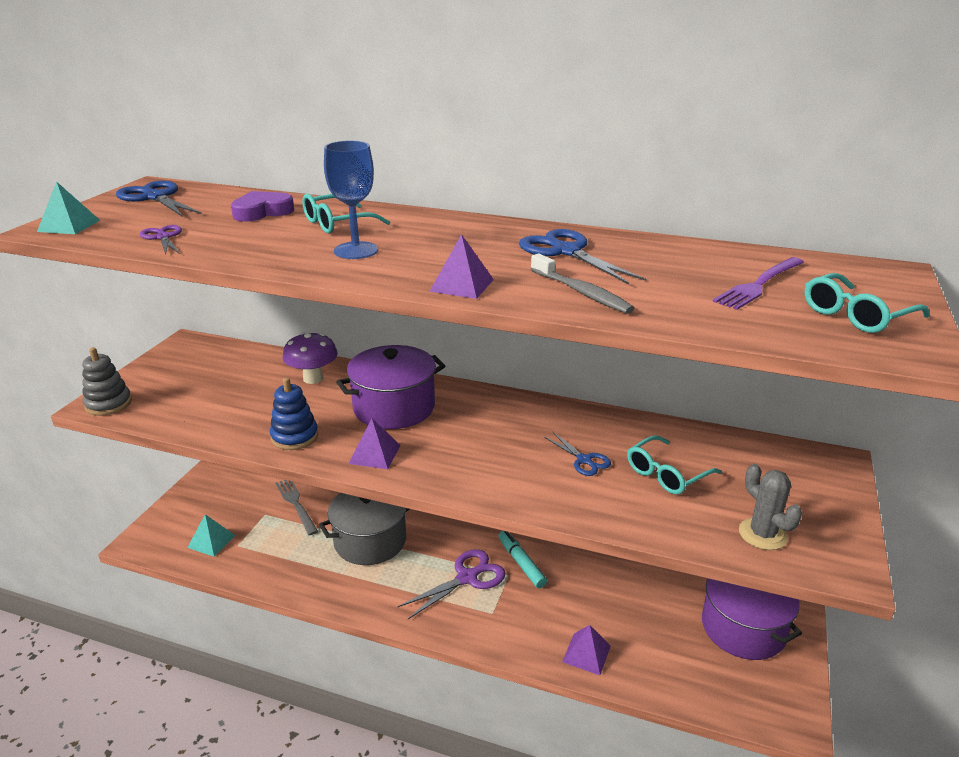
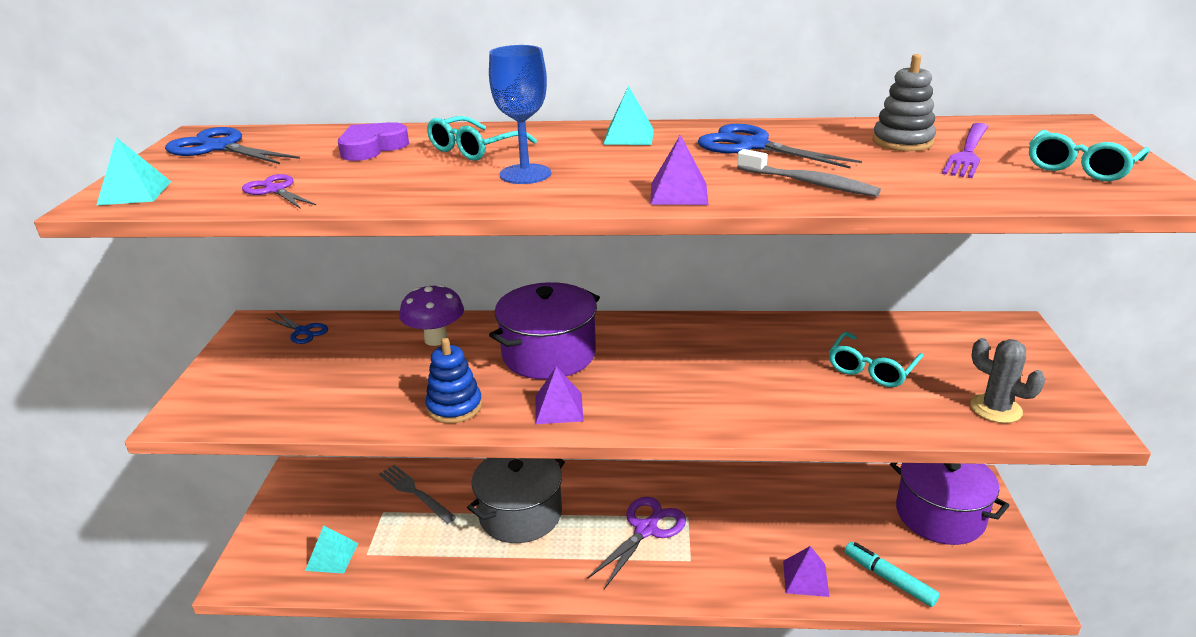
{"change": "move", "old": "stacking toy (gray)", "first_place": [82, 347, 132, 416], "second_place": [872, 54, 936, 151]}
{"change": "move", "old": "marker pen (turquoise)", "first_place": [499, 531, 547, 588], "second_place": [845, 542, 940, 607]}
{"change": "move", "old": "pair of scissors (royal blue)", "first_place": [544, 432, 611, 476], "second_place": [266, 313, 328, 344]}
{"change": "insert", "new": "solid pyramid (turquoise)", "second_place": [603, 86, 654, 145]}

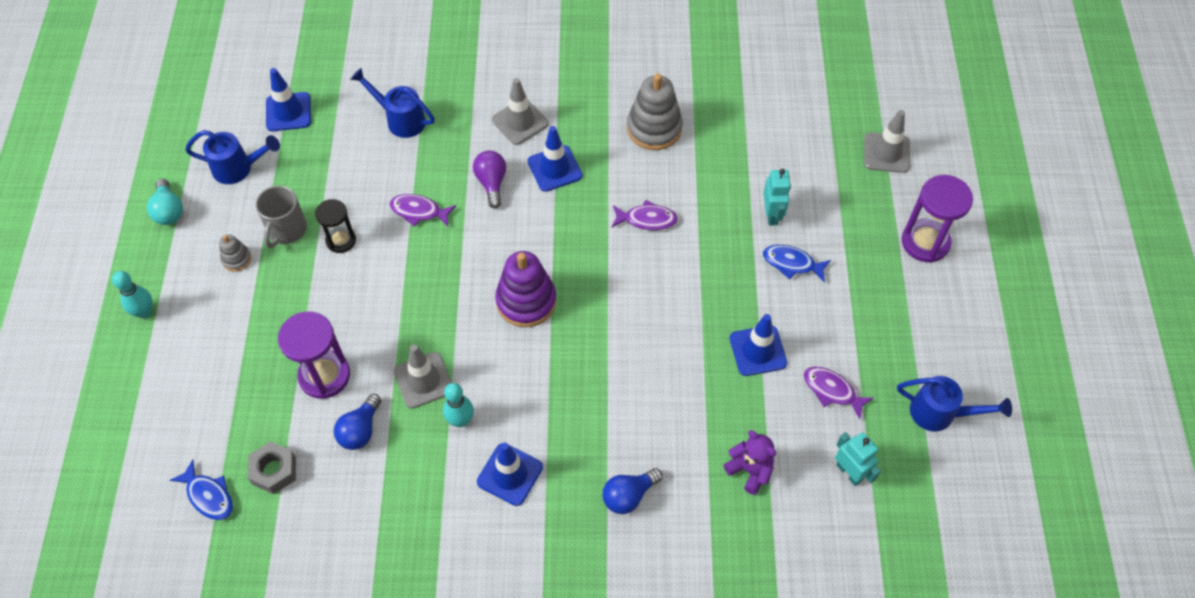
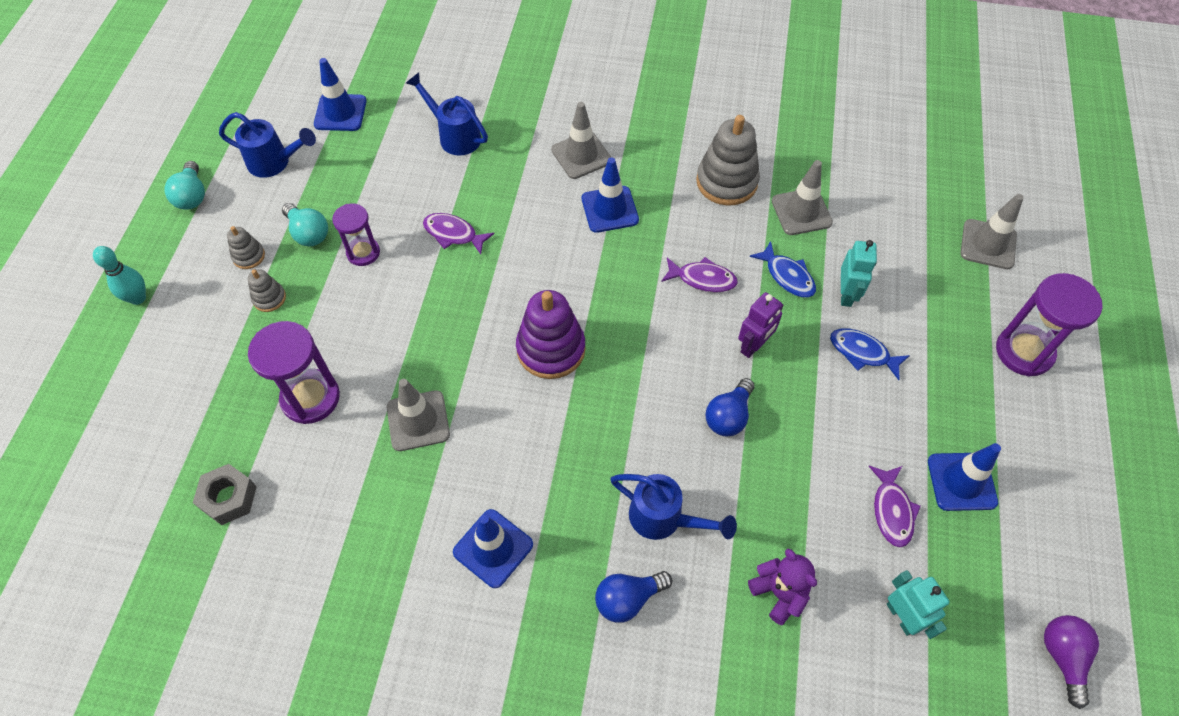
{"change": "move", "old": "fish (royal blue)", "first_place": [170, 459, 233, 520], "second_place": [750, 241, 816, 298]}
{"change": "replace", "old": "coffee mug (gray)", "new": "lightbulb (turquoise)", "first_place": [256, 186, 307, 248], "second_place": [282, 203, 328, 246]}
{"change": "recolor", "old": "sand timer (black)", "new": "sand timer (purple)", "first_place": [315, 199, 356, 253], "second_place": [332, 203, 380, 266]}
{"change": "move", "old": "lightbulb (royal blue)", "first_place": [334, 394, 382, 450], "second_place": [705, 378, 755, 437]}
{"change": "delete", "old": "bowling pin (turquoise)", "first_place": [443, 383, 474, 427]}
{"change": "move", "old": "lightbulb (purple)", "first_place": [473, 151, 506, 209], "second_place": [1044, 615, 1099, 709]}
{"change": "move", "old": "road cone (royal blue)", "first_place": [730, 314, 787, 376], "second_place": [928, 443, 1001, 511]}
{"change": "rotate", "old": "fish (purple)", "first_place": [804, 367, 874, 419], "second_place": [869, 466, 921, 547], "degrees": -135}
{"change": "move", "old": "watering pot (royal blue)", "first_place": [897, 376, 1012, 431], "second_place": [610, 474, 737, 540]}
{"change": "insert", "new": "stacking toy (gray)", "second_place": [248, 269, 286, 312]}
{"change": "insert", "new": "robot figure (purple)", "second_place": [738, 292, 783, 358]}
{"change": "insert", "new": "road cone (gray)", "second_place": [772, 160, 833, 235]}

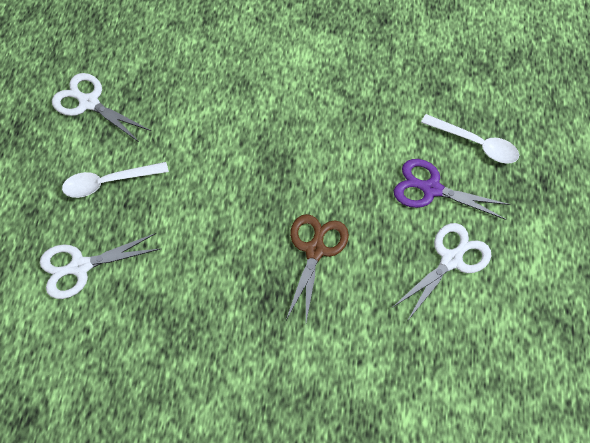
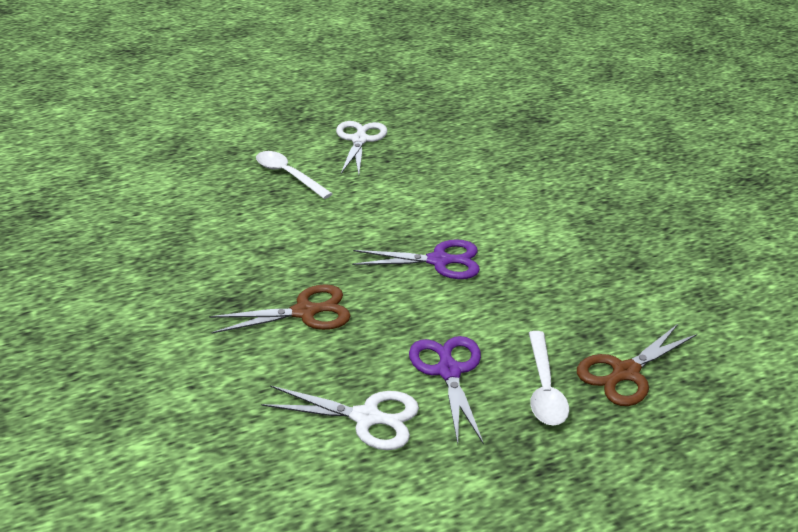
{"change": "delete", "old": "pair of scissors (white)", "first_place": [40, 233, 160, 299]}
{"change": "insert", "new": "pair of scissors (purple)", "second_place": [352, 239, 480, 279]}
{"change": "insert", "new": "pair of scissors (dark brown)", "second_place": [577, 324, 697, 406]}

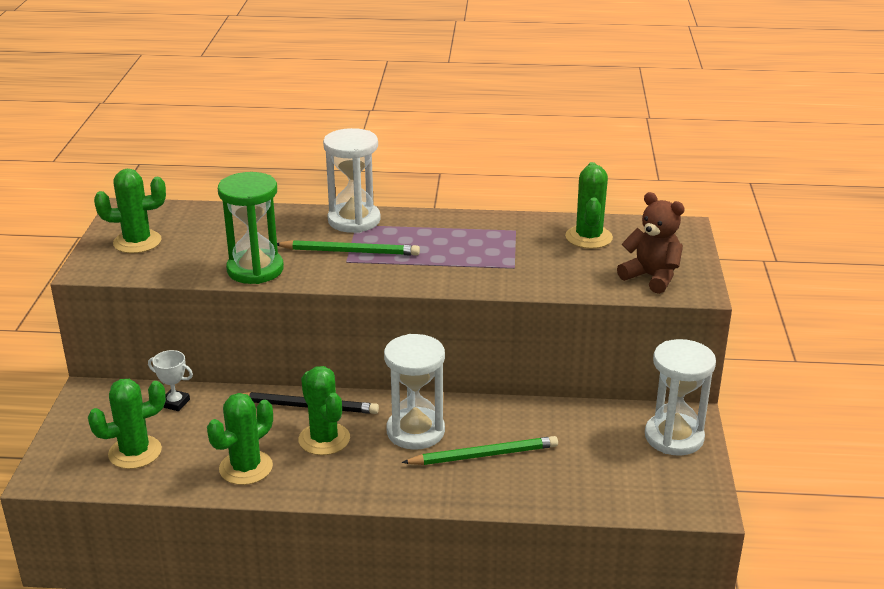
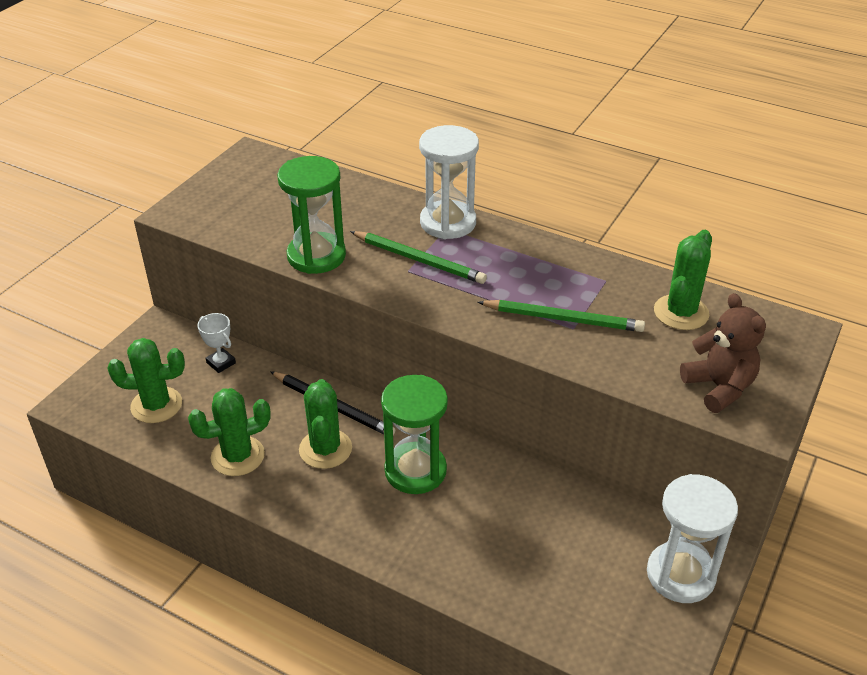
{"change": "delete", "old": "cactus (green)", "first_place": [94, 169, 166, 253]}
{"change": "recolor", "old": "sand timer (white)", "new": "sand timer (green)", "first_place": [384, 334, 445, 450], "second_place": [381, 375, 448, 494]}
{"change": "move", "old": "wooden pencil (green)", "first_place": [401, 436, 558, 465], "second_place": [477, 300, 645, 332]}

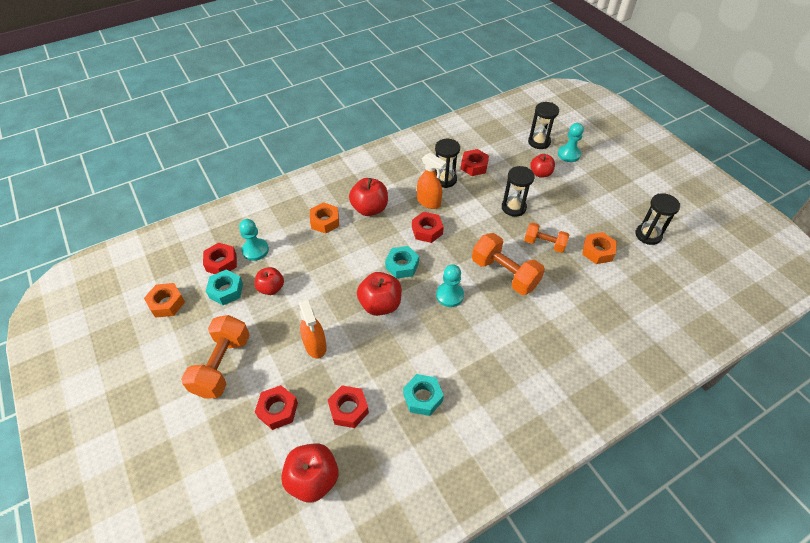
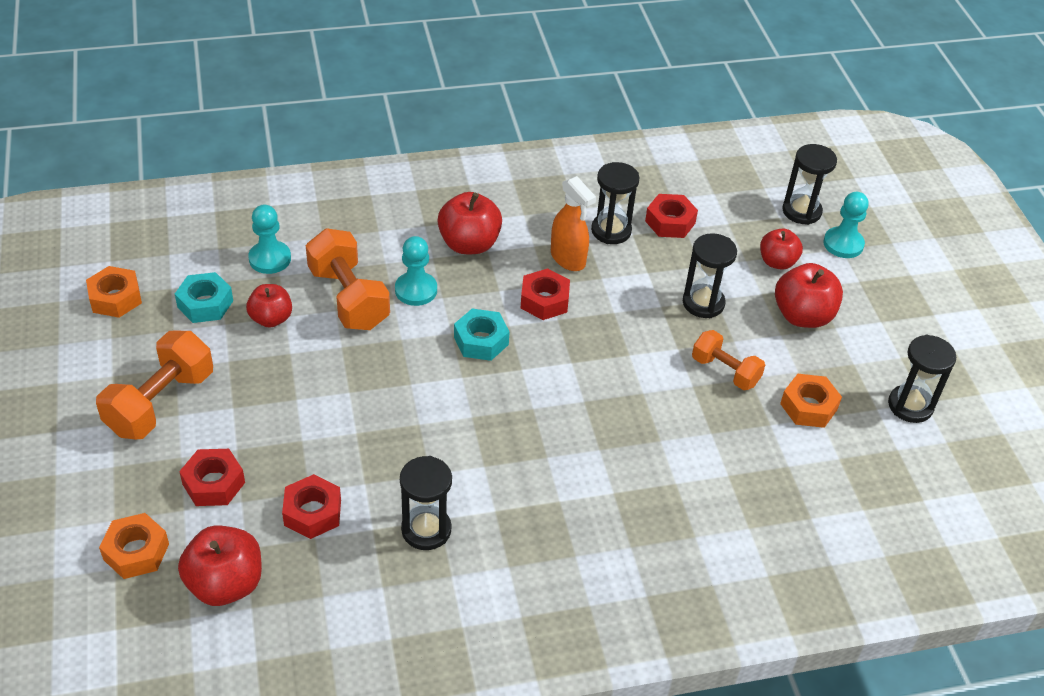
{"change": "delete", "old": "hexagon nut (scarlet)", "first_place": [203, 243, 237, 274]}
{"change": "delete", "old": "spray bottle (orange)", "first_place": [299, 299, 327, 359]}
{"change": "move", "old": "hexagon nut (orange)", "first_place": [310, 202, 339, 234], "second_place": [99, 513, 169, 579]}
{"change": "move", "old": "toy apple (scarlet)", "first_place": [357, 272, 402, 316], "second_place": [775, 263, 843, 328]}
{"change": "replace", "old": "hexagon nut (turquoise)", "new": "sand timer (black)", "first_place": [403, 374, 444, 416], "second_place": [400, 456, 452, 550]}
{"change": "move", "old": "pawn (turquoise)", "first_place": [436, 264, 464, 307], "second_place": [395, 236, 437, 306]}
{"change": "move", "old": "free weight (orange)", "first_place": [472, 233, 545, 295], "second_place": [306, 228, 390, 330]}

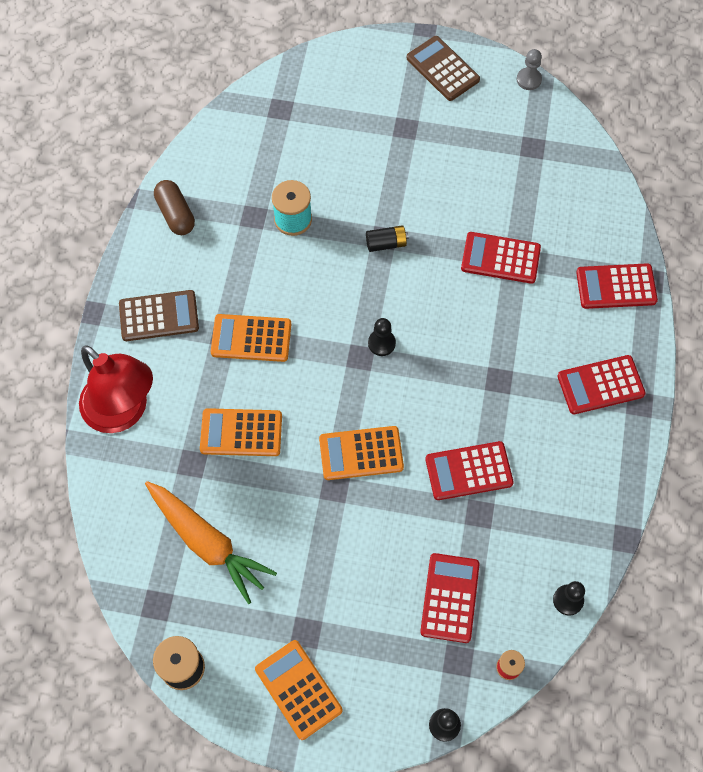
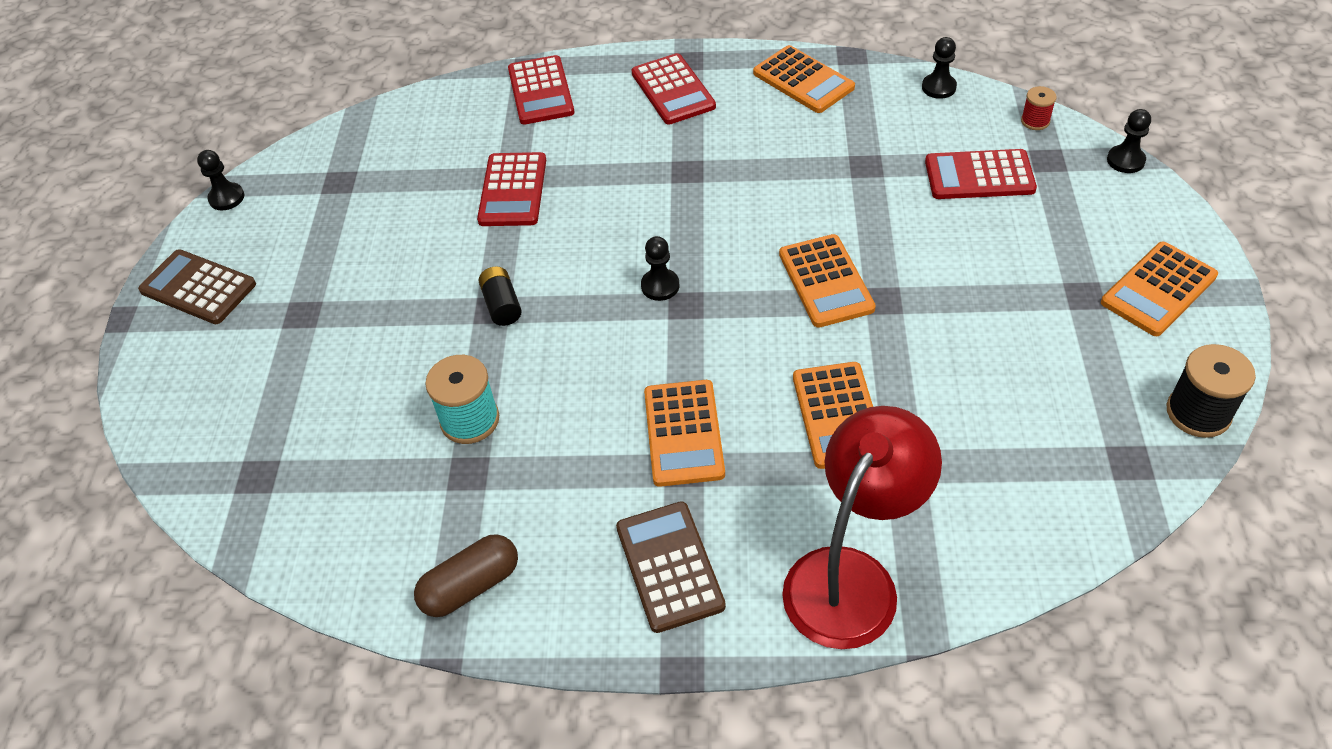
{"change": "delete", "old": "toy carrot (orange)", "first_place": [145, 481, 277, 604]}
{"change": "rotate", "old": "calculator (dark brown)", "first_place": [407, 36, 480, 101], "second_place": [138, 249, 256, 324], "degrees": 75}
{"change": "delete", "old": "calculator (scarlet)", "first_place": [425, 441, 514, 500]}
{"change": "recolor", "old": "pawn (gray)", "new": "pawn (black)", "first_place": [517, 49, 542, 90], "second_place": [197, 150, 244, 210]}
{"change": "insert", "new": "calculator (orange)", "second_place": [753, 45, 855, 113]}

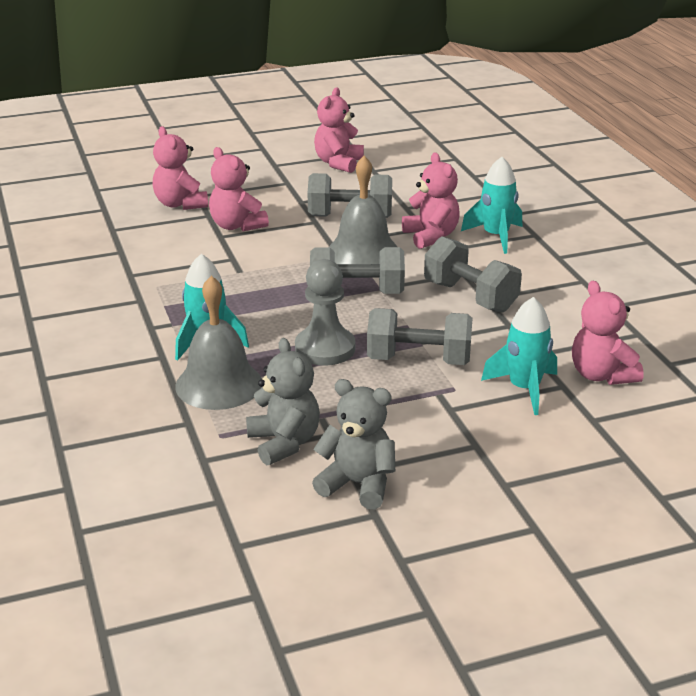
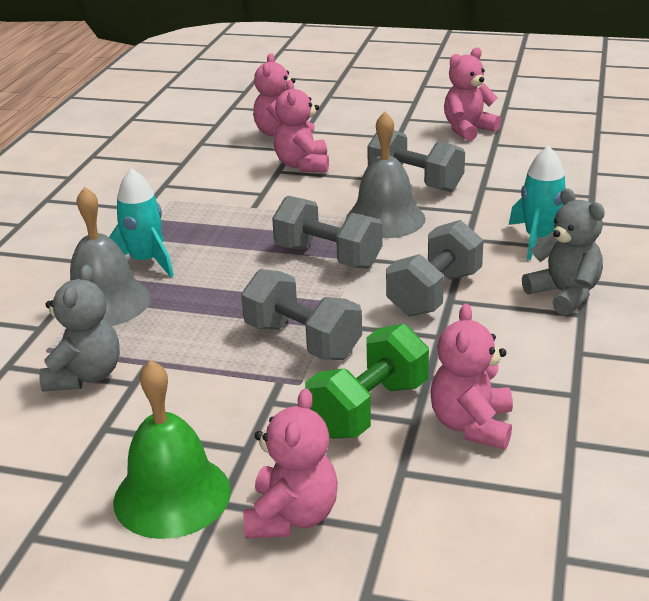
{"change": "delete", "old": "pawn (gray)", "first_place": [295, 259, 355, 366]}
{"change": "move", "old": "teddy bear (gray)", "first_place": [312, 379, 395, 509], "second_place": [522, 188, 605, 316]}
{"change": "move", "old": "teddy bear (pink)", "first_place": [402, 152, 460, 249], "second_place": [244, 388, 338, 539]}
{"change": "rotate", "old": "free weight (gray)", "first_place": [424, 236, 522, 313], "second_place": [386, 220, 484, 317], "degrees": 45}
{"change": "replace", "old": "spaceship (turquoise)", "new": "free weight (green)", "first_place": [481, 297, 557, 415], "second_place": [305, 324, 429, 439]}
{"change": "insert", "new": "school bell (green)", "second_place": [113, 360, 231, 539]}

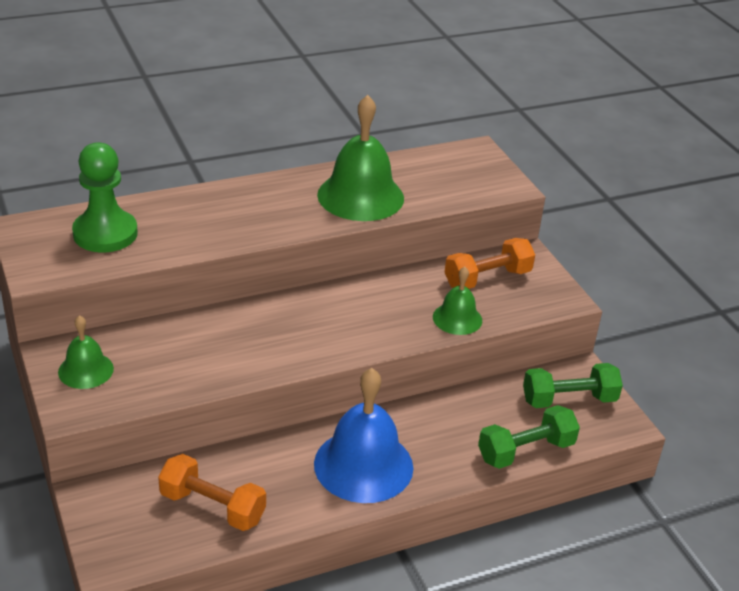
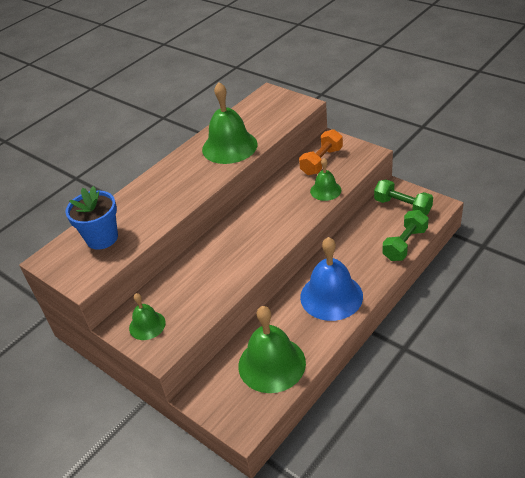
{"change": "replace", "old": "pawn (green)", "new": "potted plant (royal blue)", "first_place": [72, 142, 138, 252], "second_place": [65, 186, 118, 250]}
{"change": "replace", "old": "free weight (orange)", "new": "school bell (green)", "first_place": [158, 454, 266, 531], "second_place": [238, 306, 306, 393]}
{"change": "rotate", "old": "free weight (green)", "first_place": [523, 363, 623, 408], "second_place": [374, 179, 433, 215], "degrees": 75}

